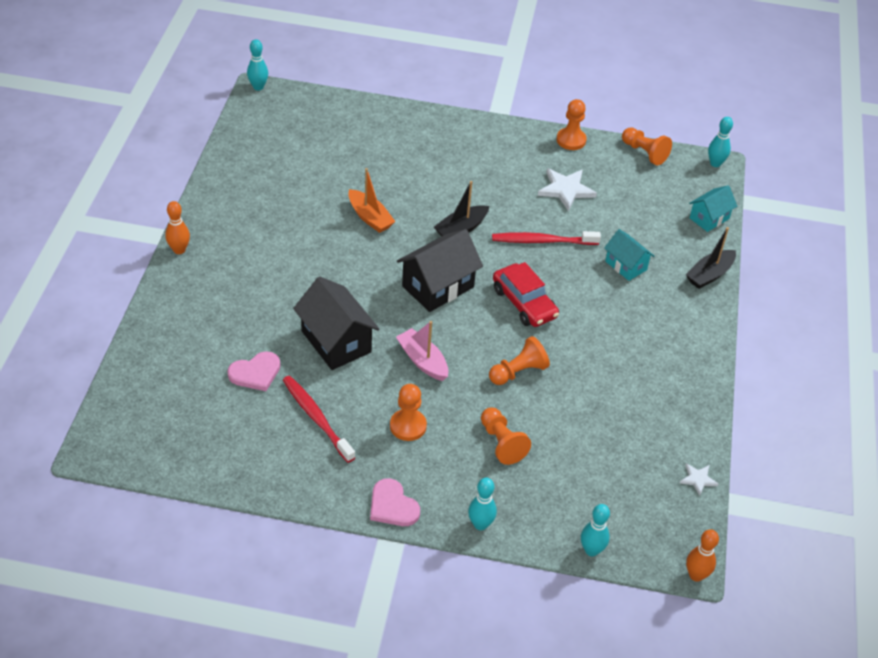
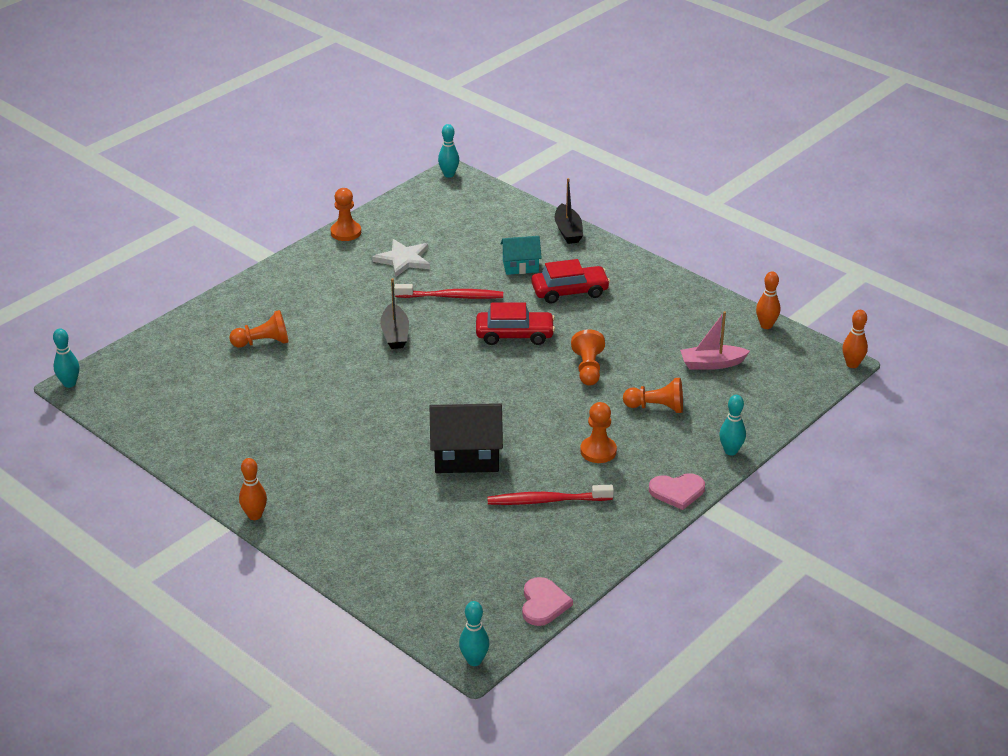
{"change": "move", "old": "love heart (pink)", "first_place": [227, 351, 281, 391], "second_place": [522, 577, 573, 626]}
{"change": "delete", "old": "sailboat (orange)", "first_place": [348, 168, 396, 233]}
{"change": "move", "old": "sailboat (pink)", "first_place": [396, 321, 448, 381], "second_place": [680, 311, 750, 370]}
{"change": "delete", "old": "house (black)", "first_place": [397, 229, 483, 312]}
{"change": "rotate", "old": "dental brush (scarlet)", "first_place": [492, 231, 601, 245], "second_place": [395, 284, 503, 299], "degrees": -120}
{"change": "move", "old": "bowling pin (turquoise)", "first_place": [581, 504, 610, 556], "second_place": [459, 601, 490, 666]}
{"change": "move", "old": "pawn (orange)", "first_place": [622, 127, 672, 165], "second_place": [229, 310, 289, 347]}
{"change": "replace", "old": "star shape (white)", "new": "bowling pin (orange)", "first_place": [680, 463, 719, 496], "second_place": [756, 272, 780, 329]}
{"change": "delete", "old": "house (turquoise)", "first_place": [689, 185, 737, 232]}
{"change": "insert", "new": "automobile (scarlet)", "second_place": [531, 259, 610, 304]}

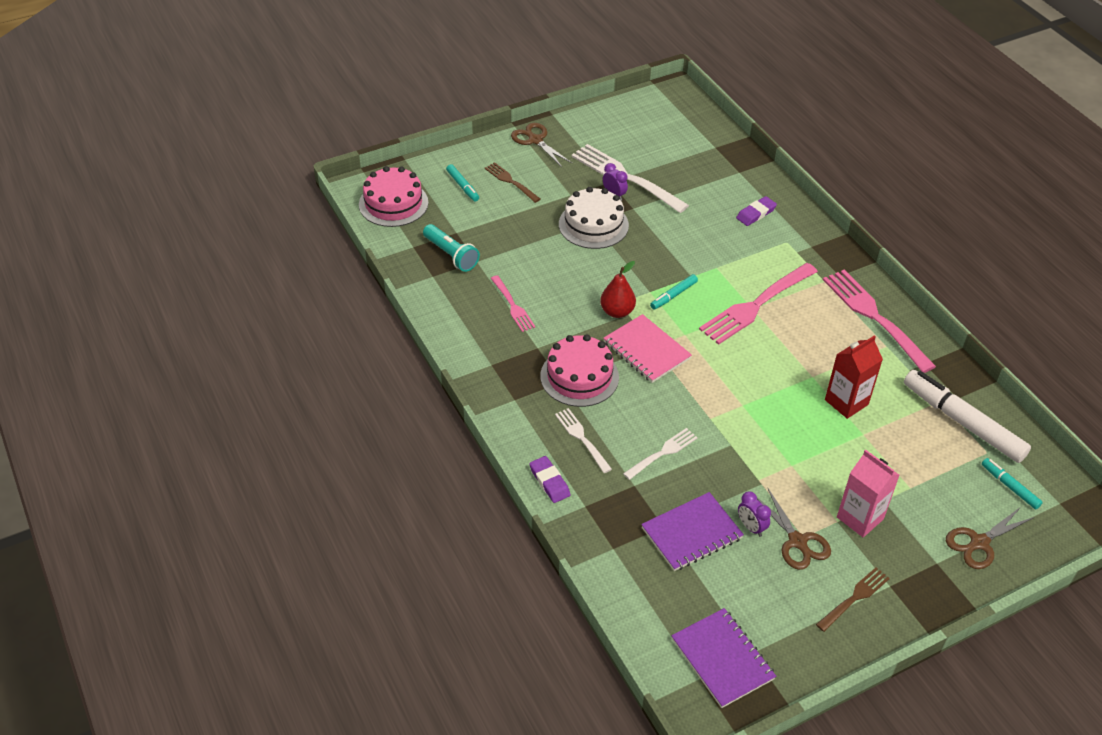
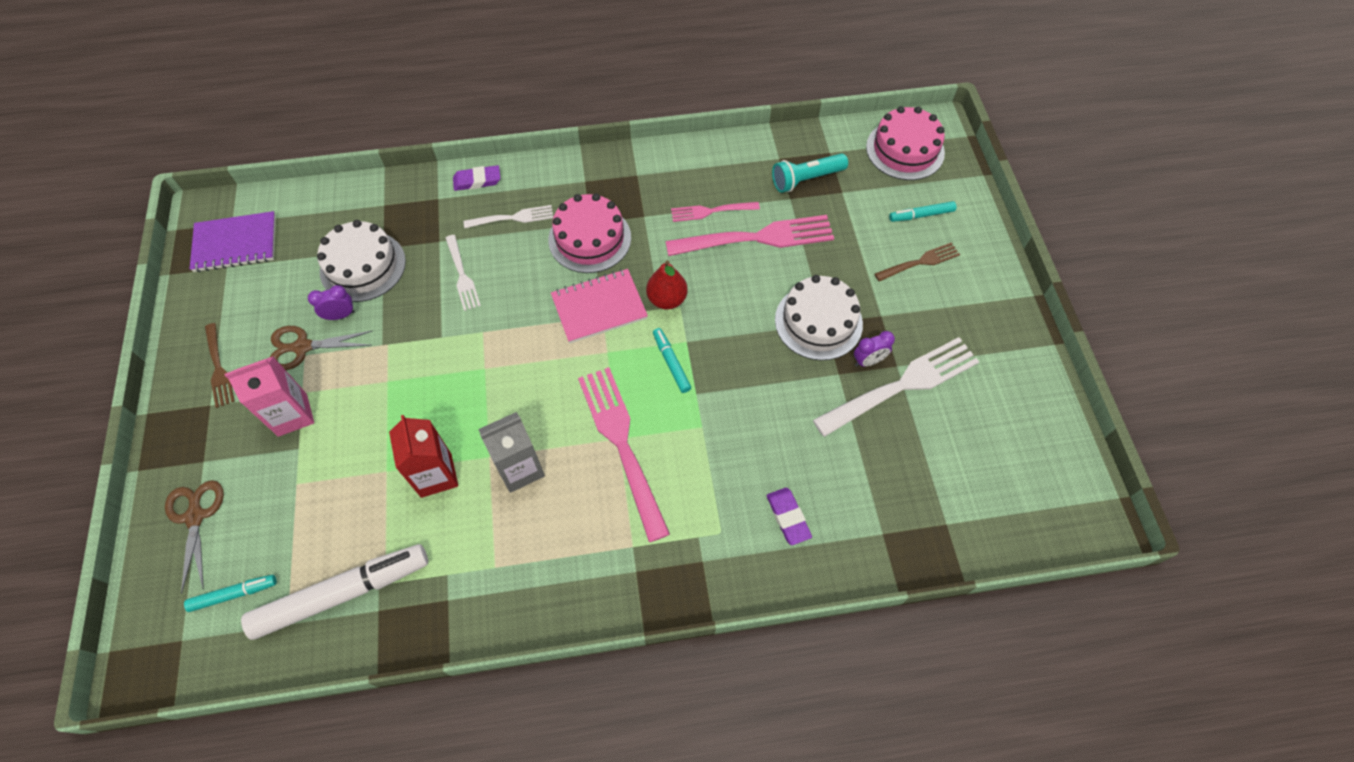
{"change": "delete", "old": "pair of scissors (dark brown)", "first_place": [511, 123, 572, 167]}
{"change": "replace", "old": "notepad (purple)", "new": "gateau (white)", "first_place": [641, 492, 744, 571], "second_place": [317, 220, 406, 302]}
{"change": "move", "old": "fork (pink)", "first_place": [823, 270, 936, 373], "second_place": [665, 215, 834, 256]}
{"change": "insert", "new": "milk carton (gray)", "second_place": [478, 412, 545, 493]}

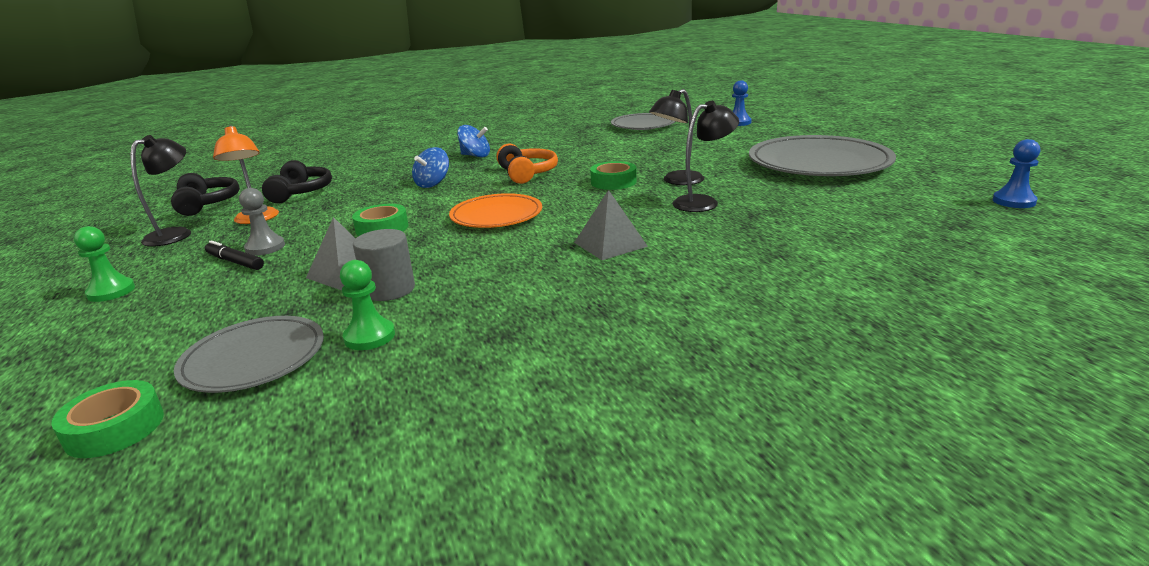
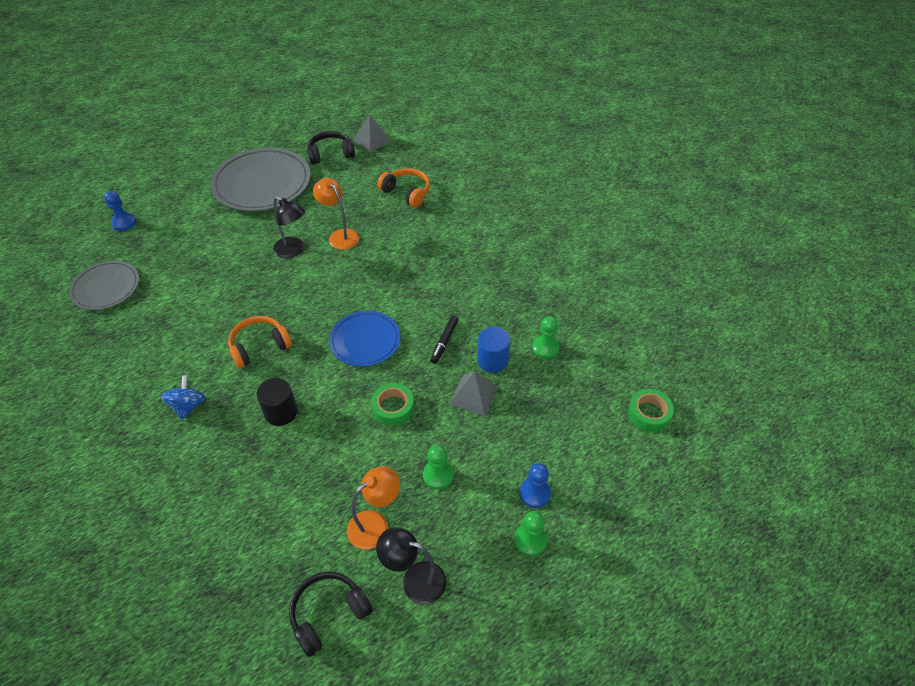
{"change": "delete", "old": "plate (gray)", "first_place": [174, 316, 324, 393]}
{"change": "move", "old": "marker pen (black)", "first_place": [205, 240, 264, 270], "second_place": [430, 315, 459, 364]}
{"change": "recolor", "old": "pawn (gray)", "new": "pawn (green)", "first_place": [239, 188, 285, 256], "second_place": [423, 445, 454, 490]}
{"change": "move", "old": "over-ear headphones (black)", "first_place": [262, 160, 332, 204], "second_place": [307, 131, 355, 164]}
{"change": "recolor", "old": "cylinder shape (gray)", "new": "cylinder shape (royal blue)", "first_place": [353, 229, 415, 301], "second_place": [477, 327, 510, 373]}
{"change": "replace", "old": "spinning top (royal blue)", "new": "cylinder shape (black)", "first_place": [412, 147, 449, 188], "second_place": [256, 378, 298, 426]}
{"change": "recolor", "old": "plate (orange)", "new": "plate (royal blue)", "first_place": [449, 193, 542, 228], "second_place": [329, 311, 401, 367]}
{"change": "move", "old": "solid pyramid (gray)", "first_place": [574, 190, 648, 260], "second_place": [353, 115, 391, 153]}
{"change": "delete", "old": "sticky tape (green)", "first_place": [590, 161, 637, 190]}
{"change": "recolor", "old": "reading lamp (black)", "new": "reading lamp (orange)", "first_place": [672, 101, 739, 212], "second_place": [313, 178, 359, 250]}
{"change": "move", "old": "pawn (royal blue)", "first_place": [992, 139, 1040, 208], "second_place": [519, 463, 551, 508]}
{"change": "insert", "new": "over-ear headphones (orange)", "second_place": [377, 168, 430, 208]}

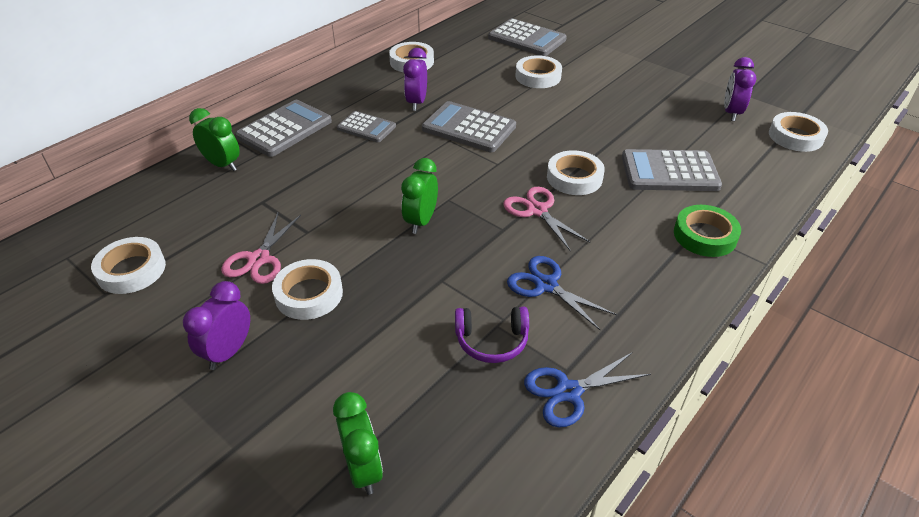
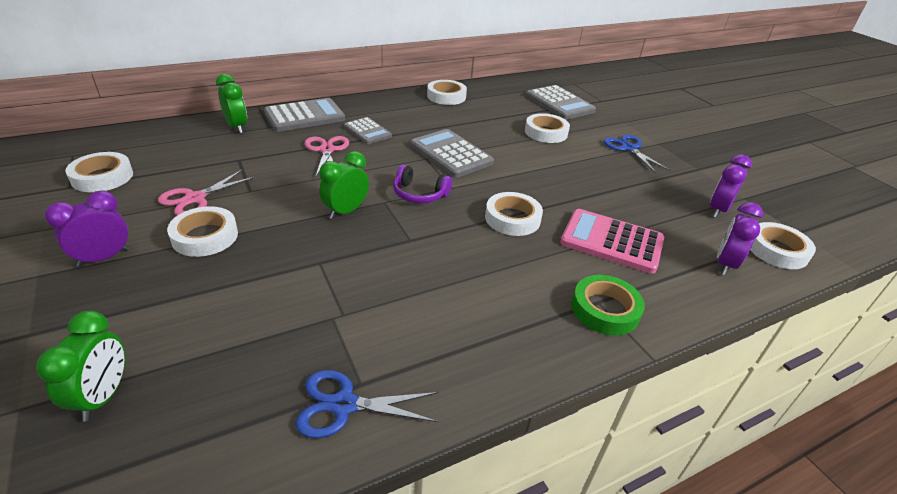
{"change": "move", "old": "clock (purple)", "first_place": [403, 48, 427, 111], "second_place": [717, 202, 763, 275]}
{"change": "move", "old": "over-ear headphones (purple)", "first_place": [455, 307, 529, 363], "second_place": [393, 165, 452, 203]}
{"change": "move", "old": "pair of scissors (pink)", "first_place": [503, 187, 590, 251], "second_place": [305, 136, 349, 177]}
{"change": "move", "old": "pair of scissors (royal blue)", "first_place": [507, 256, 617, 330], "second_place": [603, 134, 671, 173]}
{"change": "recolor", "old": "calculator (gray)", "new": "calculator (pink)", "first_place": [622, 149, 722, 191], "second_place": [560, 209, 664, 274]}

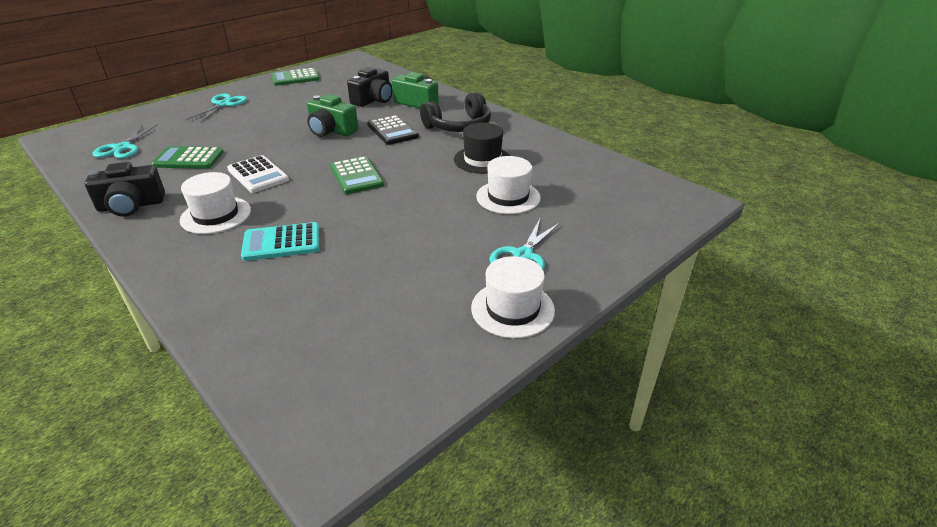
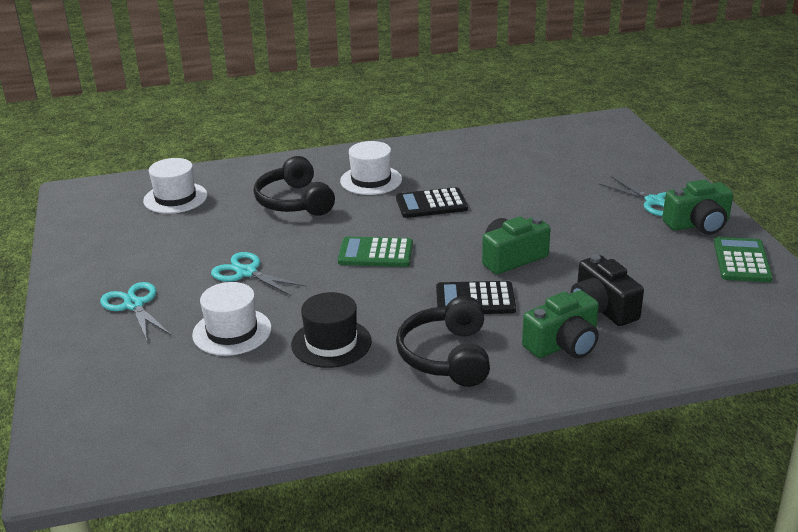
{"change": "delete", "old": "compact camera (black)", "first_place": [85, 162, 165, 217]}
{"change": "move", "old": "pair of scissors (turquoise)", "first_place": [93, 124, 158, 159], "second_place": [211, 252, 307, 296]}
{"change": "delete", "old": "calculator (green)", "first_place": [151, 146, 224, 169]}
{"change": "recolor", "old": "calculator (white)", "new": "calculator (black)", "first_place": [227, 155, 289, 193], "second_place": [396, 187, 468, 218]}
{"change": "replace", "old": "calculator (turquoise)", "new": "over-ear headphones (black)", "first_place": [241, 222, 319, 261], "second_place": [253, 156, 335, 216]}
{"change": "move", "old": "top hat (white)", "first_place": [471, 256, 555, 338], "second_place": [143, 158, 208, 214]}
{"change": "insert", "new": "compact camera (green)", "second_place": [662, 180, 733, 235]}

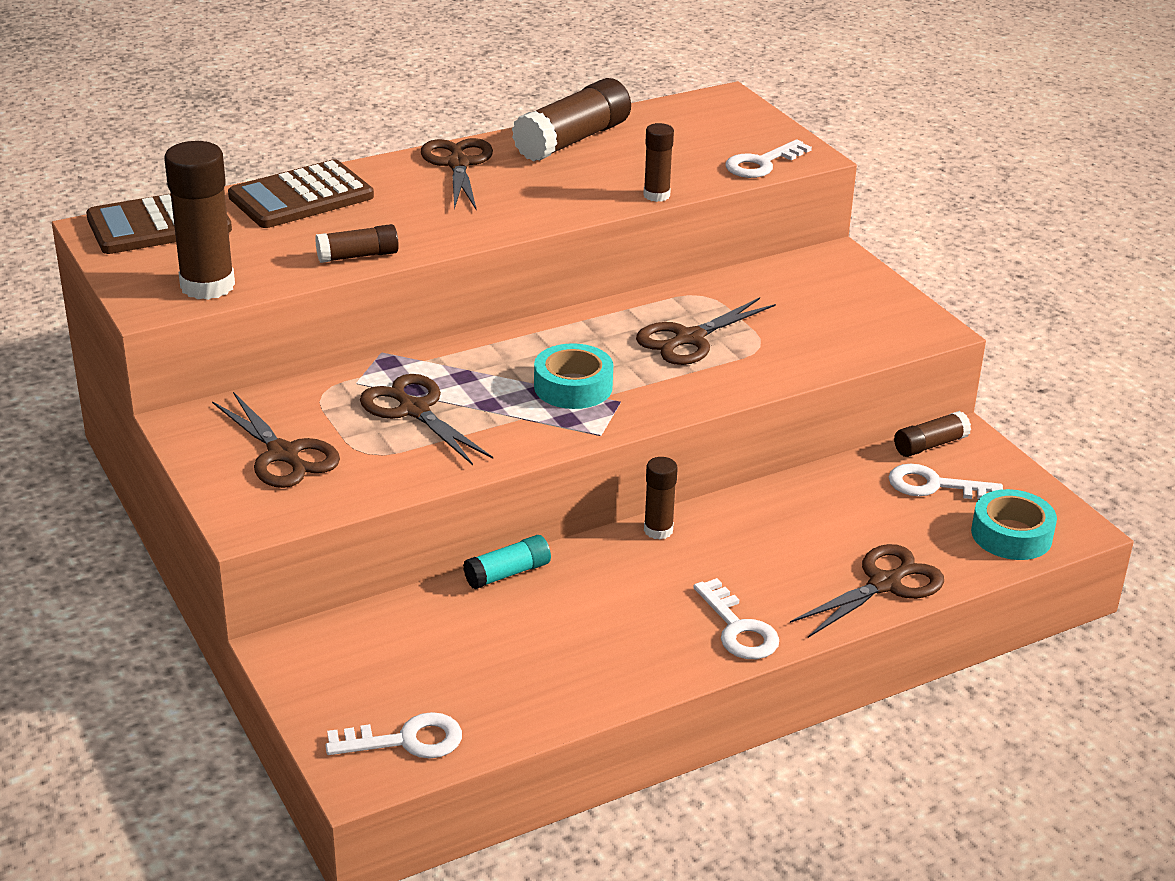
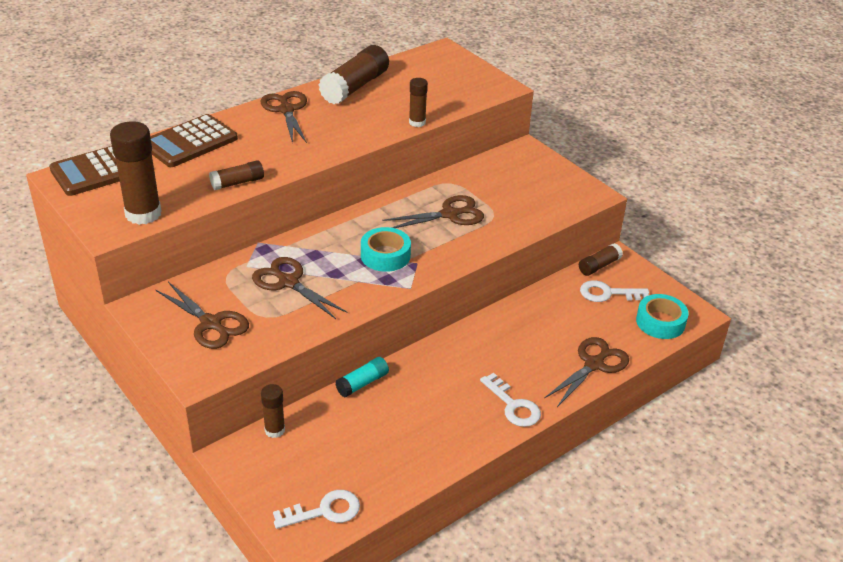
{"change": "rotate", "old": "pair of scissors (dark brown)", "first_place": [636, 297, 776, 365], "second_place": [382, 195, 484, 228], "degrees": -150}
{"change": "move", "old": "glue stick (dark brown)", "first_place": [644, 457, 678, 539], "second_place": [261, 384, 285, 438]}
{"change": "delete", "old": "key (white)", "first_place": [725, 139, 812, 178]}

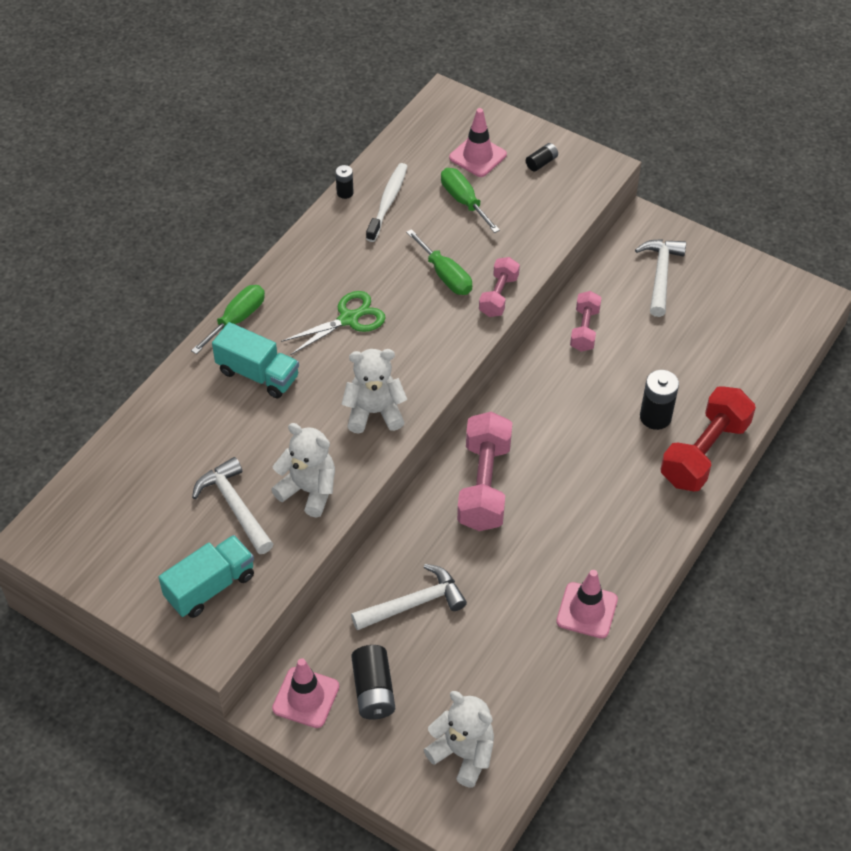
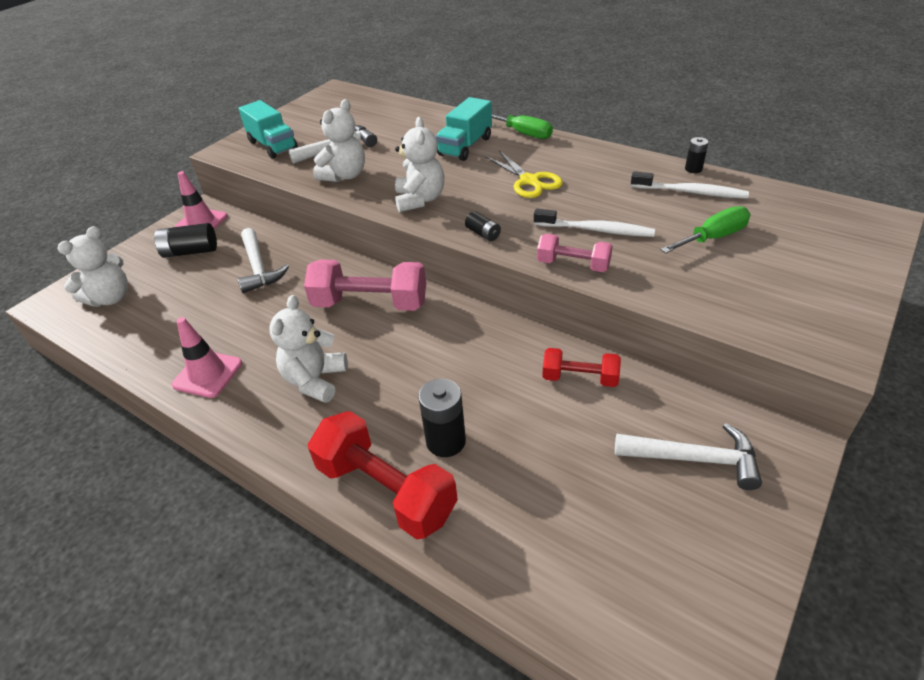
{"change": "recolor", "old": "pair of scissors (green)", "new": "pair of scissors (yellow)", "first_place": [281, 291, 386, 355], "second_place": [485, 151, 563, 198]}
{"change": "replace", "old": "hand screwdriver (green)", "new": "dental brush (white)", "first_place": [406, 229, 472, 295], "second_place": [534, 209, 655, 237]}
{"change": "delete", "old": "road cone (pink)", "first_place": [449, 108, 507, 177]}
{"change": "move", "old": "battery (black)", "first_place": [526, 143, 558, 172], "second_place": [465, 211, 501, 241]}
{"change": "recolor", "old": "free weight (pink)", "new": "free weight (scarlet)", "first_place": [570, 291, 602, 352], "second_place": [542, 348, 621, 387]}
{"change": "insert", "new": "teddy bear (white)", "second_place": [270, 295, 348, 403]}

